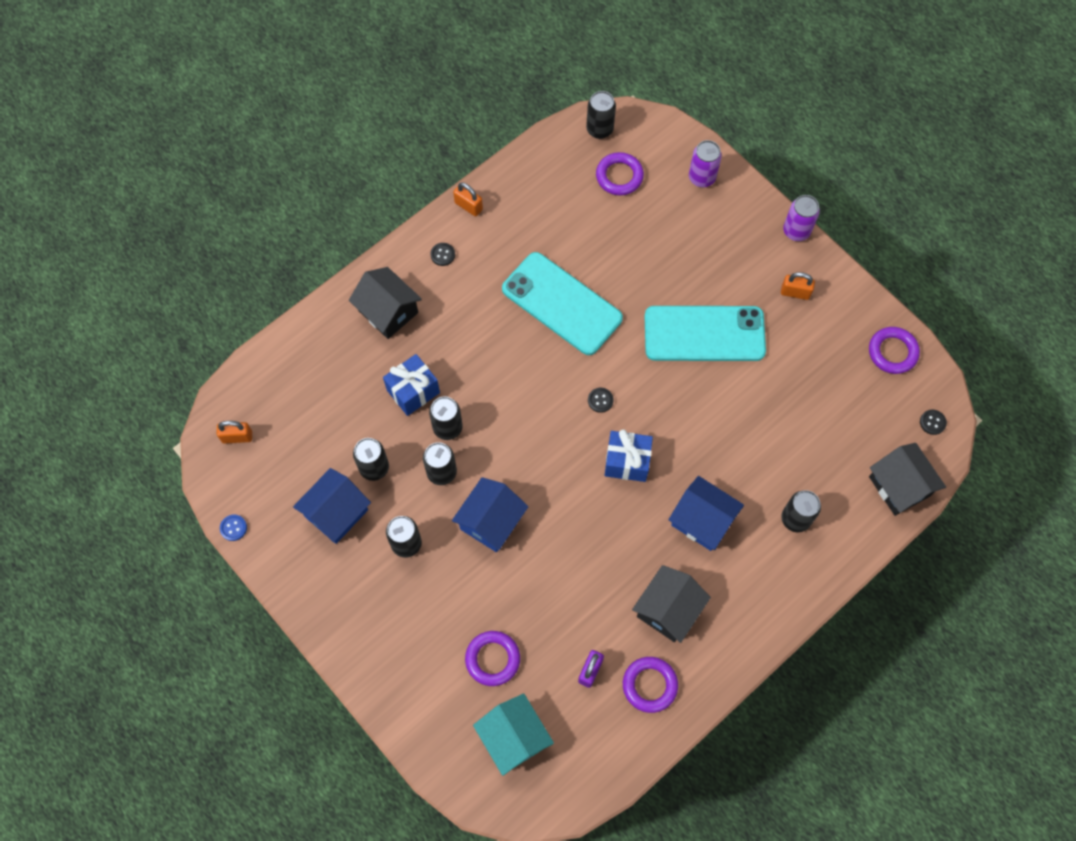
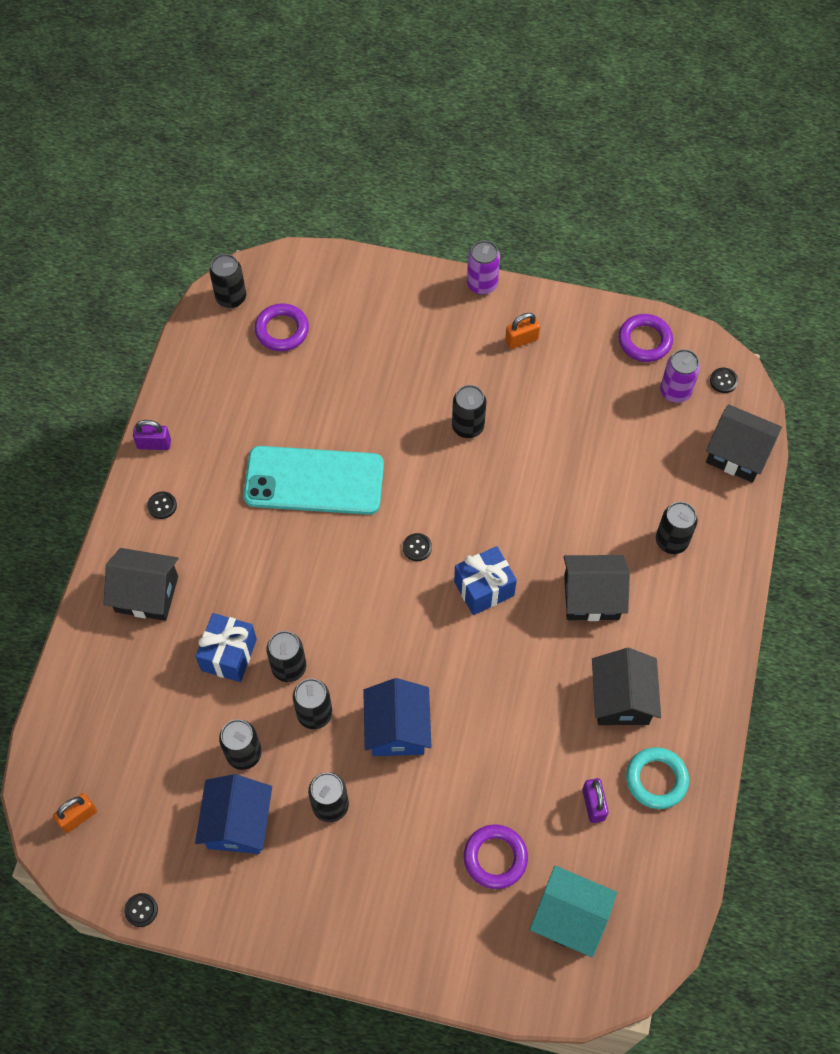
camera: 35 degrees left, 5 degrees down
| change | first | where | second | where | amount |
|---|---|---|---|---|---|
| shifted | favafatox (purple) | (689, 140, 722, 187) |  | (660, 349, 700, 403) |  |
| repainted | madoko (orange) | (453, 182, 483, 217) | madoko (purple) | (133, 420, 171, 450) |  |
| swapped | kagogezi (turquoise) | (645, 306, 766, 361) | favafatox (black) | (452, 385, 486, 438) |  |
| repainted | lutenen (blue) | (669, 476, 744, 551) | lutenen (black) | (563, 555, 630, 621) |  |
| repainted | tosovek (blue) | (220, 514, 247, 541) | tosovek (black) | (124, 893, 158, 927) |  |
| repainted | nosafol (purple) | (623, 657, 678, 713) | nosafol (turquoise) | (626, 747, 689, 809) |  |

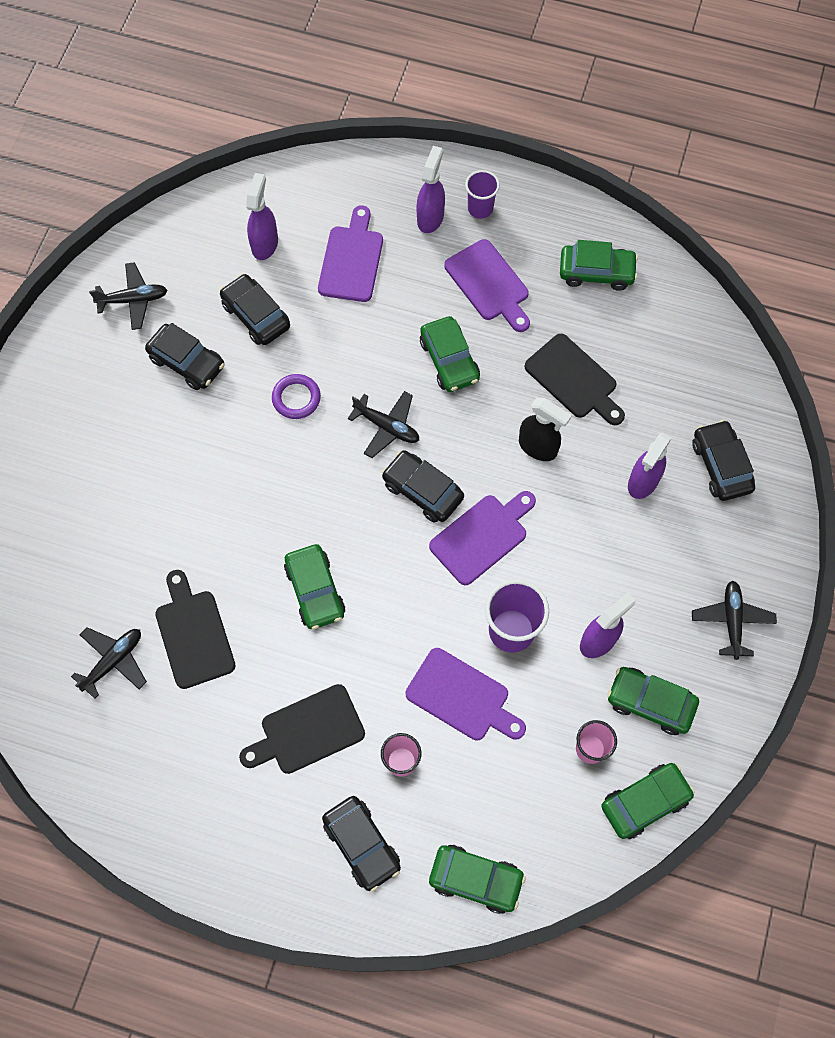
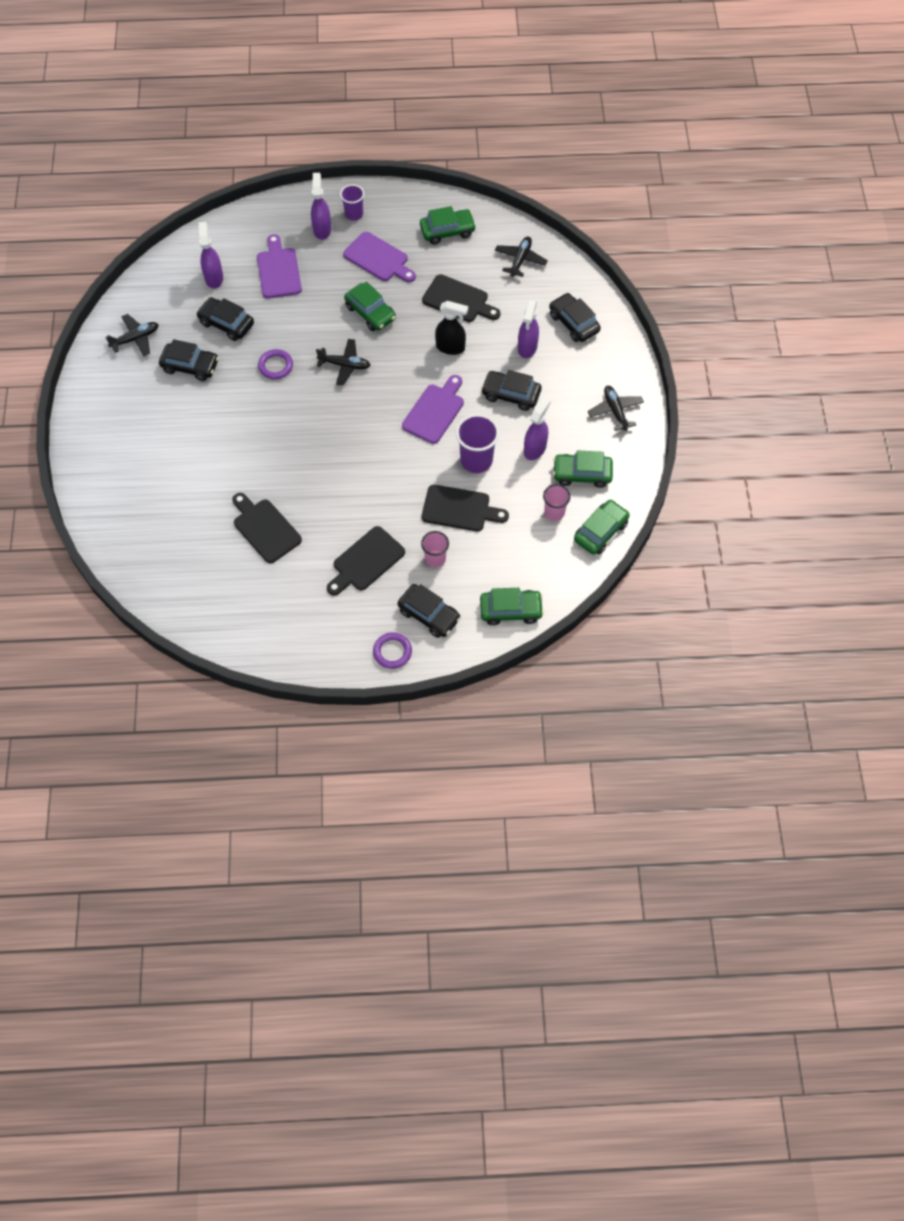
camera: 20 degrees left, 5 degrees down
| change | first | where | second | where | amount |
|---|---|---|---|---|---|
| shifted | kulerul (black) | (382, 450, 464, 523) |  | (481, 370, 542, 411) |  |
| gone | kulerul (green) | (284, 544, 345, 629) |  |  |  |
| shifted | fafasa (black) | (71, 627, 147, 699) |  | (495, 237, 548, 277) |  |
| repainted | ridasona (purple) | (406, 648, 526, 740) | ridasona (black) | (422, 485, 509, 531) |  |
| new |  |  | nosafol (purple) | (373, 632, 412, 669) |  |

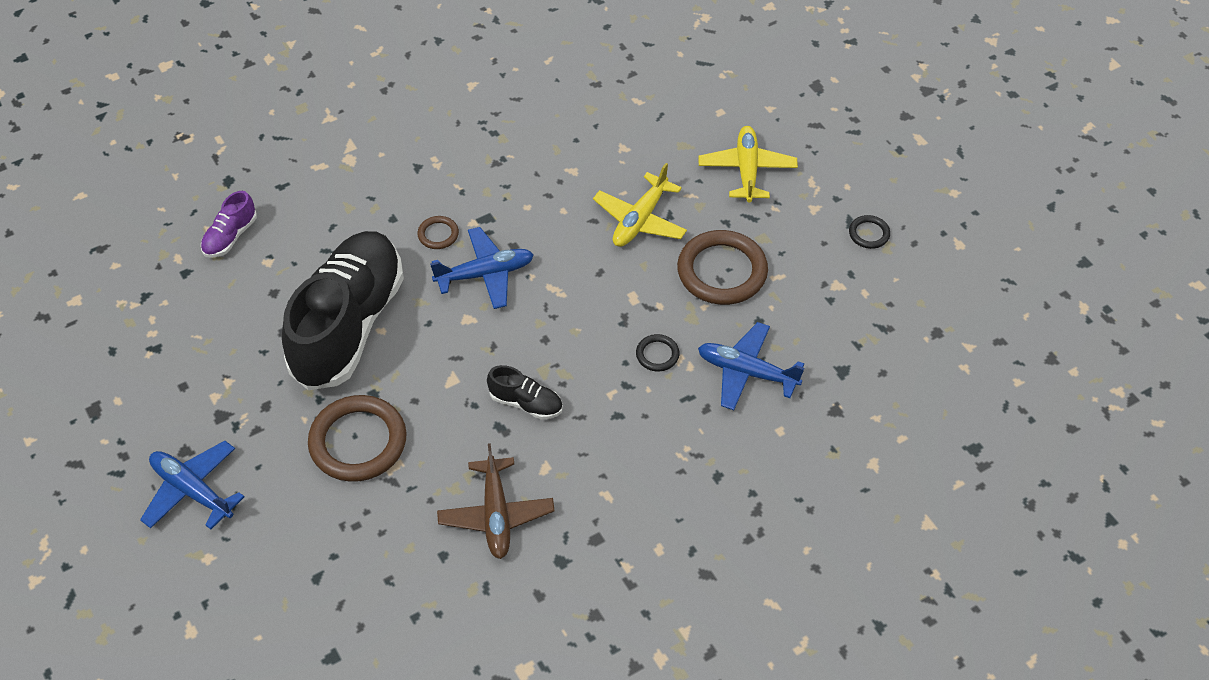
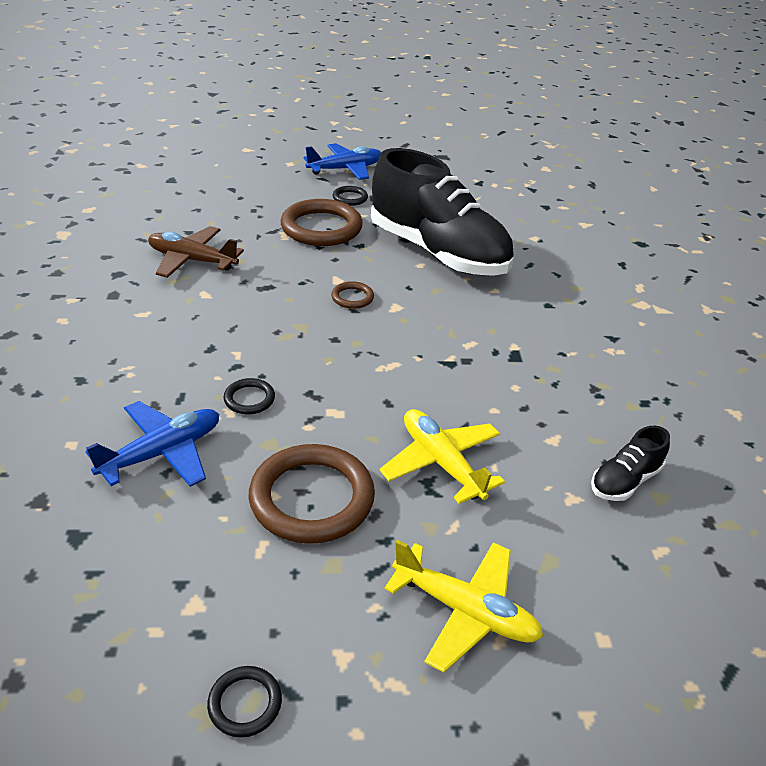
camera: 115 degrees right, 15 degrees down
| change | first | where | second | where | amount |
|---|---|---|---|---|---|
| gone | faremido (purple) | (201, 191, 257, 258) |  |  |  |
| shifted | nosafol (brown) | (417, 216, 459, 249) |  | (331, 281, 374, 309) |  |
| gone | fafasa (blue) | (430, 227, 534, 309) |  |  |  |
| shifted | faremido (black) | (487, 365, 563, 420) |  | (591, 426, 670, 501) |  |
| new |  |  | nosafol (black) | (333, 186, 368, 206) |  |

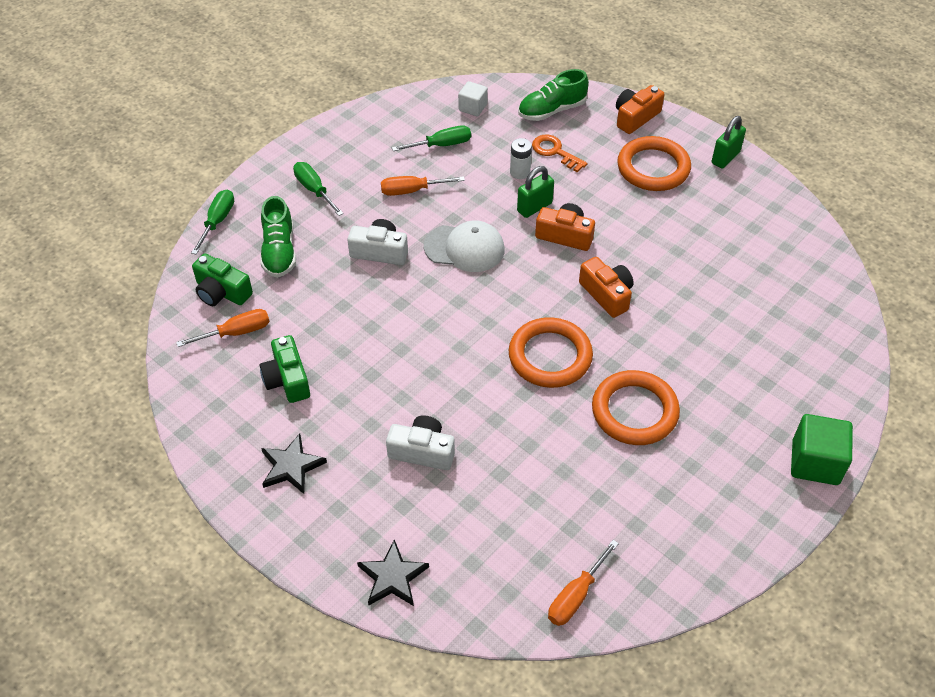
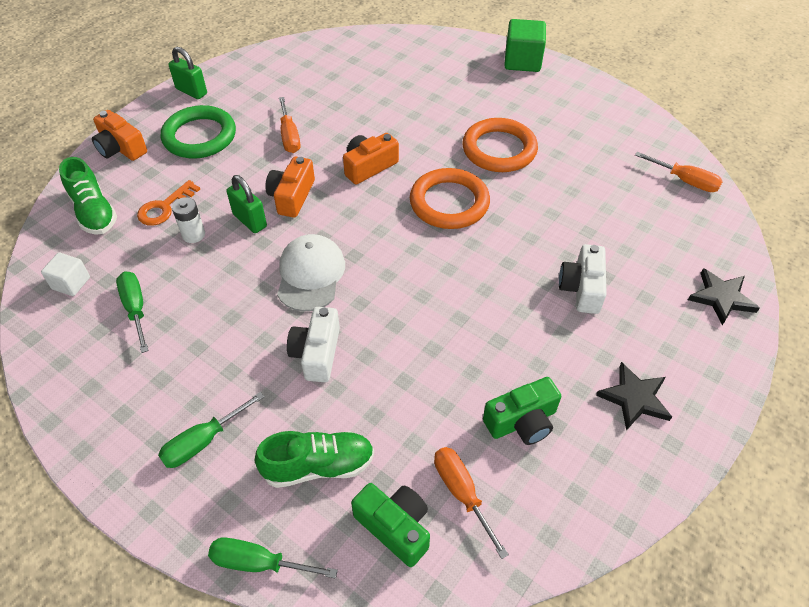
camera: 95 degrees left, 0 degrees up
| change | first | where | second | where | amount |
|---|---|---|---|---|---|
| repainted | nosafol (orange) | (617, 136, 691, 191) | nosafol (green) | (161, 105, 236, 158) |  |
| shifted | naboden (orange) | (381, 176, 465, 196) |  | (279, 97, 301, 153) |  |
| rotated | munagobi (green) | (192, 253, 253, 306) |  | (351, 483, 430, 567) | 75 degrees counterclockwise |

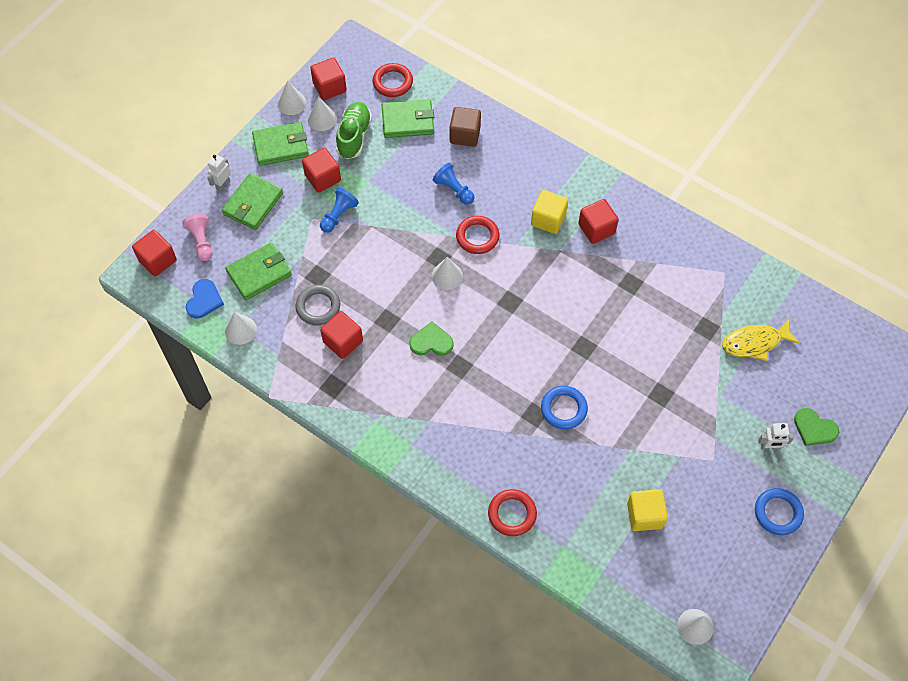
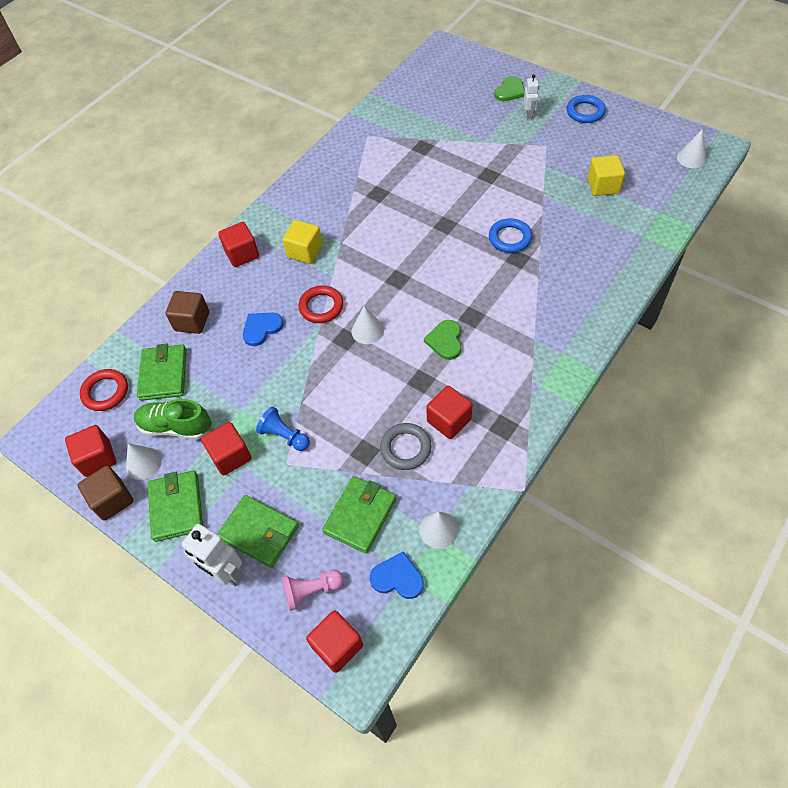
camera: 85 degrees left, 5 degrees down
| change | first | where | second | where | amount |
|---|---|---|---|---|---|
| swapped | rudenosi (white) | (278, 81, 306, 115) | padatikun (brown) | (78, 466, 133, 521) |  |
| scaled | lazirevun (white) | (207, 154, 231, 191) |  | (180, 524, 243, 586) | x1.68 |
| swapped | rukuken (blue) | (433, 163, 475, 205) | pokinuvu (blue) | (243, 313, 284, 346) |  |
| shifted | padatikun (red) | (578, 199, 619, 244) |  | (218, 222, 259, 267) |  |
| rotated | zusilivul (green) | (225, 243, 292, 300) |  | (322, 476, 396, 554) | 60 degrees clockwise |
| gone | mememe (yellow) | (722, 319, 800, 361) |  |  |  |
| gone | nosafol (red) | (488, 489, 537, 536) |  |  |  |

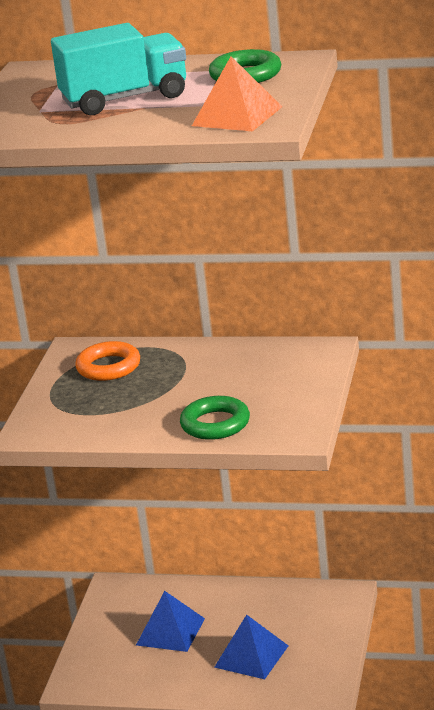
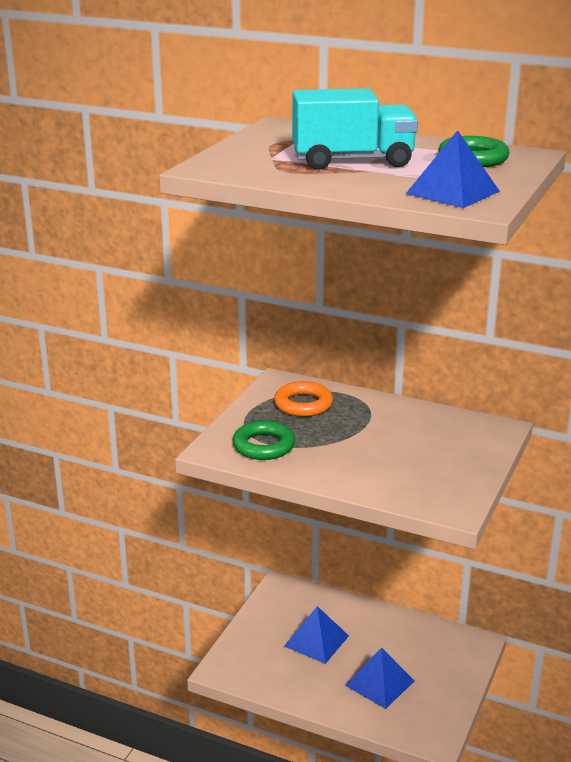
camera: 10 degrees right, 0 degrees up
| change | first | where | second | where | amount |
|---|---|---|---|---|---|
| repainted | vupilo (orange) | (192, 56, 282, 132) | vupilo (blue) | (406, 130, 500, 208) |  |
| shifted | nosafol (green) | (180, 396, 250, 440) |  | (232, 420, 295, 460) |  |

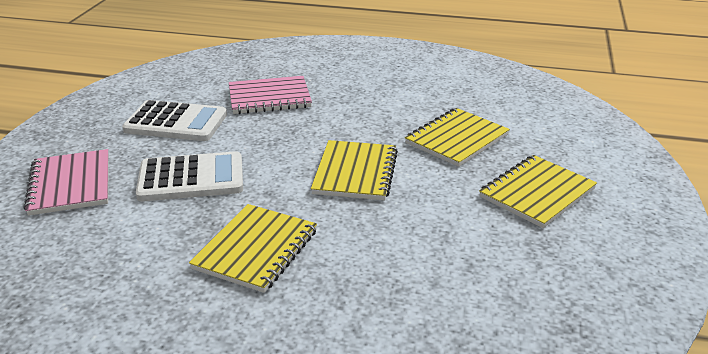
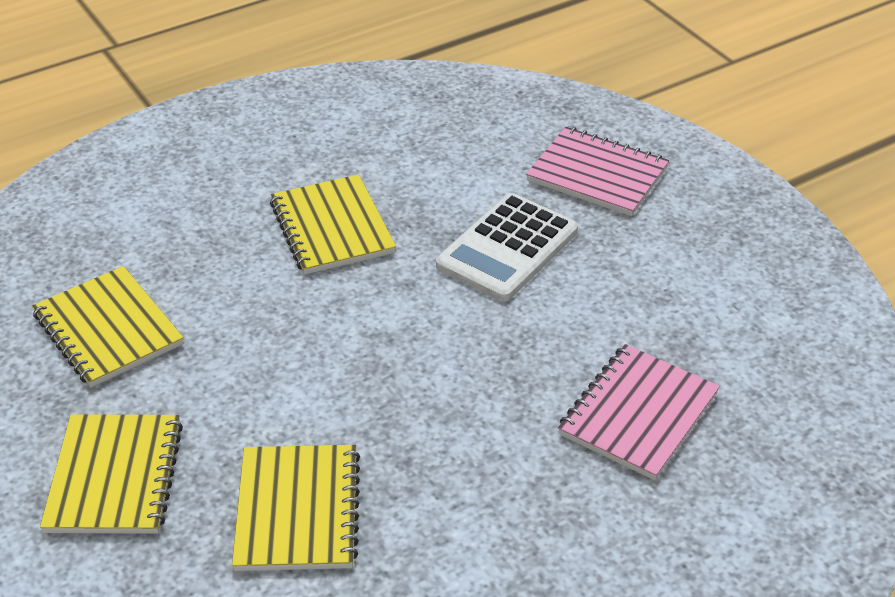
camera: 135 degrees right, 10 degrees up
| change | first | where | second | where | amount |
|---|---|---|---|---|---|
| gone | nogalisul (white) | (122, 100, 227, 141) |  |  |  |
| shifted | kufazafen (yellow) | (311, 140, 398, 200) |  | (32, 266, 183, 387) |  |

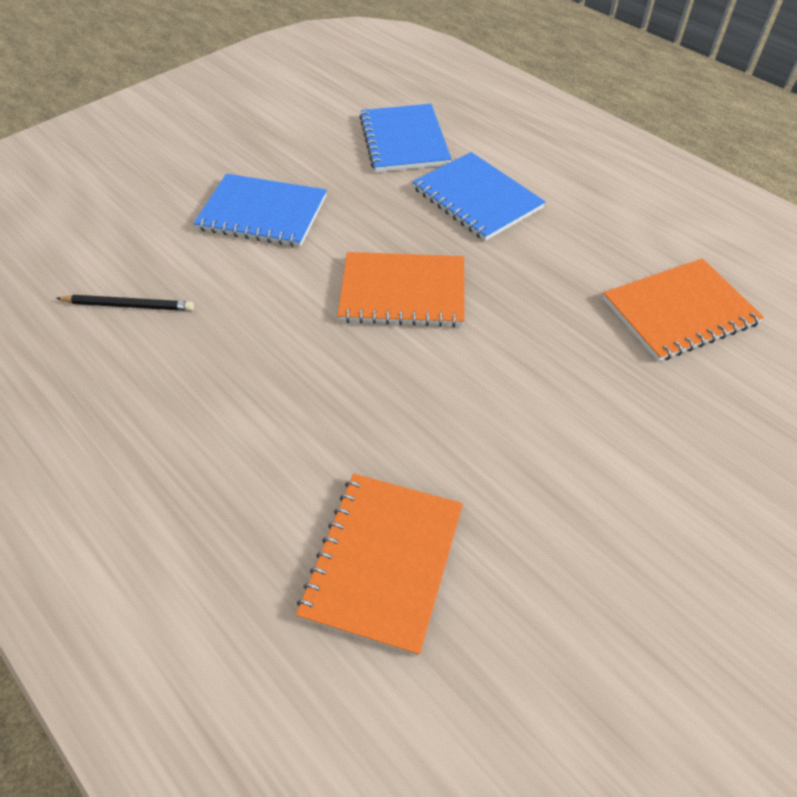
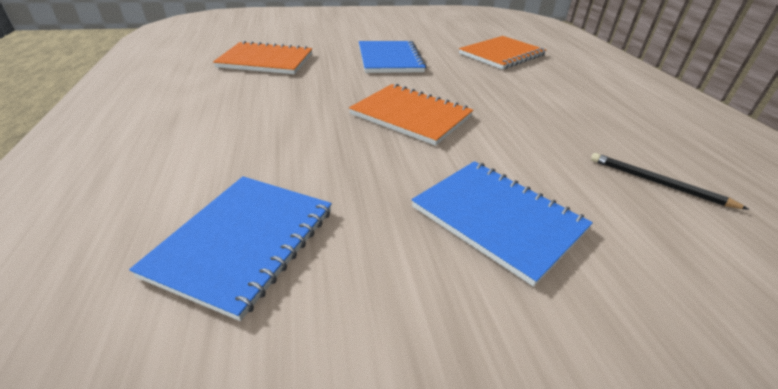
camera: 150 degrees left, 15 degrees down
| change | first | where | second | where | amount |
|---|---|---|---|---|---|
| shifted | kufazafen (blue) | (413, 152, 545, 241) |  | (359, 41, 427, 73) |  |

